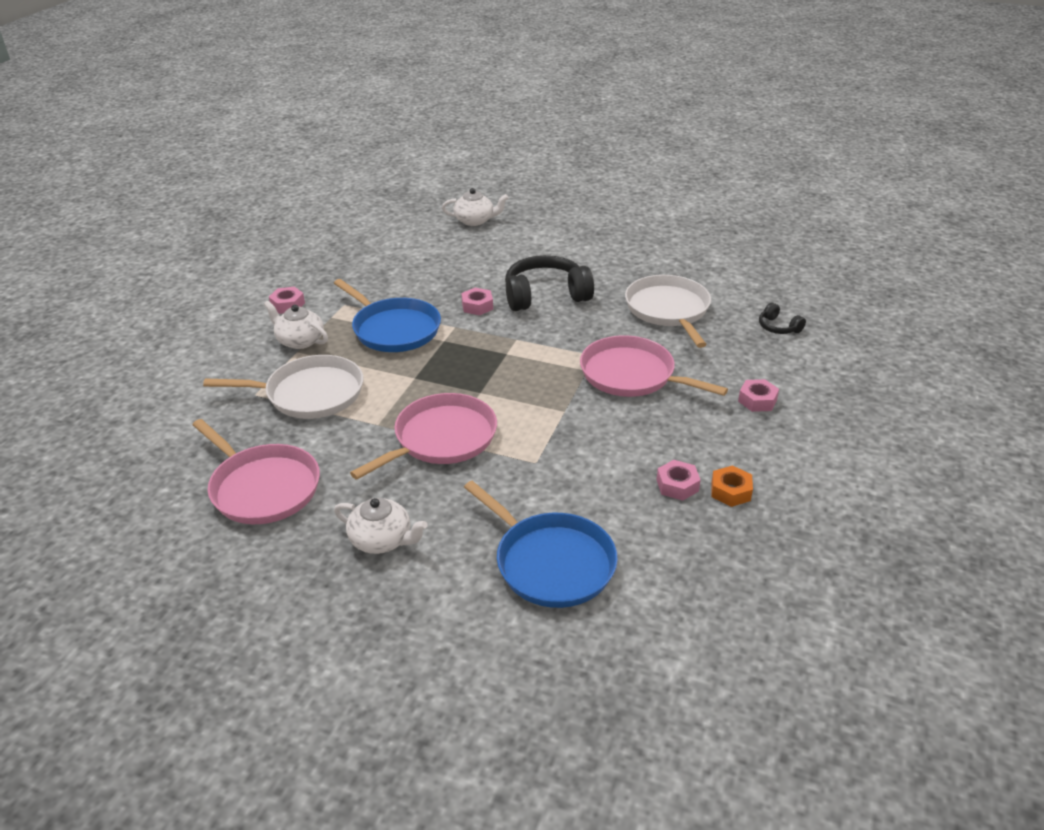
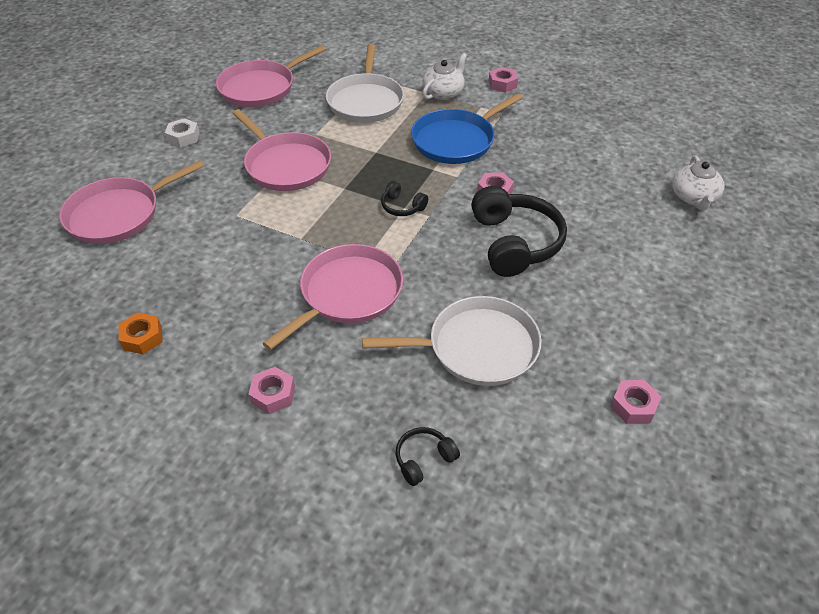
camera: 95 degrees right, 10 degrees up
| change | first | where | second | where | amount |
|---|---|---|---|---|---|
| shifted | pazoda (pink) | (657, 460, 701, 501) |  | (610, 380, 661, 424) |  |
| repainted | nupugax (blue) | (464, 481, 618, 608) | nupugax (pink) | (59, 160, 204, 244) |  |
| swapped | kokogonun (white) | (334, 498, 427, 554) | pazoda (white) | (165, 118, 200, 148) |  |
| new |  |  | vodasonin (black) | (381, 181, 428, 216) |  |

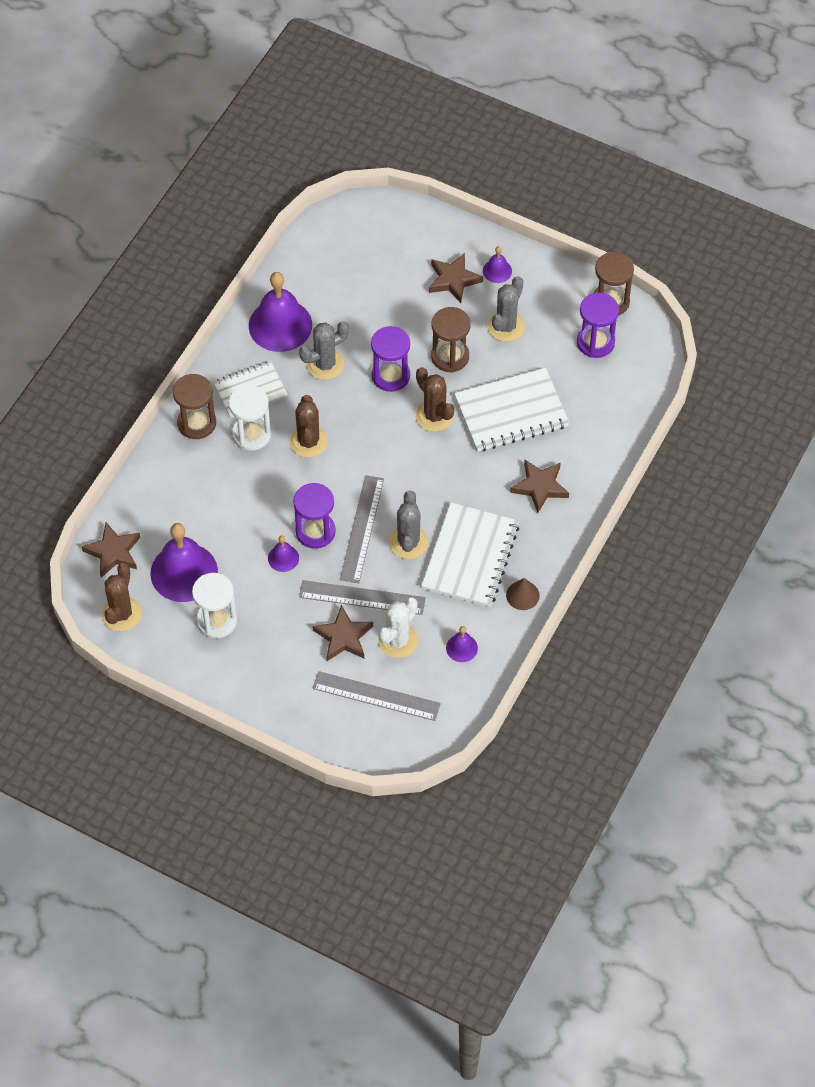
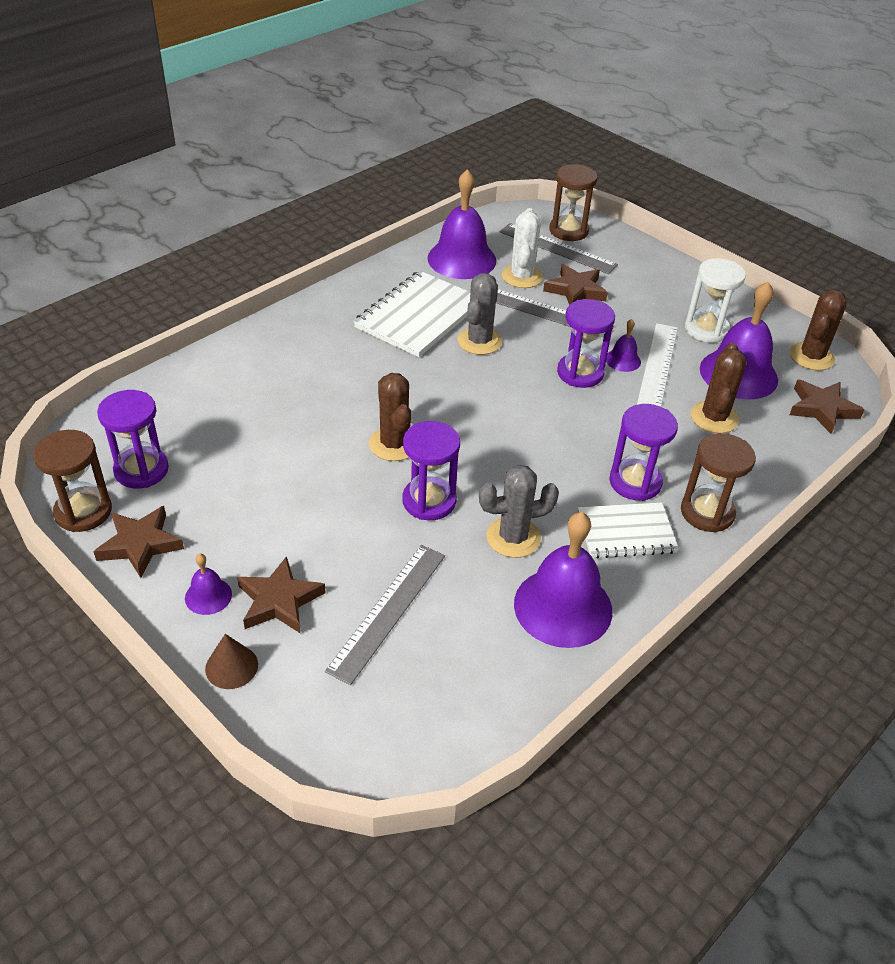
camera: 165 degrees left, 15 degrees down
| change | first | where | second | where | amount |
|---|---|---|---|---|---|
| gone | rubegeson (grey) | (488, 276, 525, 342) |  |  |  |
| shifted | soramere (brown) | (431, 307, 471, 372) |  | (549, 164, 597, 241) |  |
| gone | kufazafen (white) | (454, 368, 569, 452) |  |  |  |
| repainted | soramere (white) | (229, 385, 271, 451) | soramere (purple) | (609, 404, 678, 501) |  |
| shifted | rubegeson (brown) | (289, 395, 328, 458) |  | (691, 343, 747, 433) |  |
| shifted | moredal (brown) | (510, 460, 569, 513) |  | (93, 506, 184, 578) |  |
| shifted | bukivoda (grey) | (340, 475, 384, 583) |  | (325, 545, 445, 685) |  |
| shifted | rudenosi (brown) | (506, 578, 540, 610) |  | (205, 634, 258, 689) |  |
| rotated | rubegeson (white) | (378, 597, 418, 658) |  | (502, 208, 543, 288) | 45 degrees counterclockwise |
| scaled | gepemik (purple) | (446, 626, 478, 662) |  | (427, 169, 496, 279) | x2.15 |
| new |  |  | bukivoda (white) | (637, 323, 678, 407) |  |

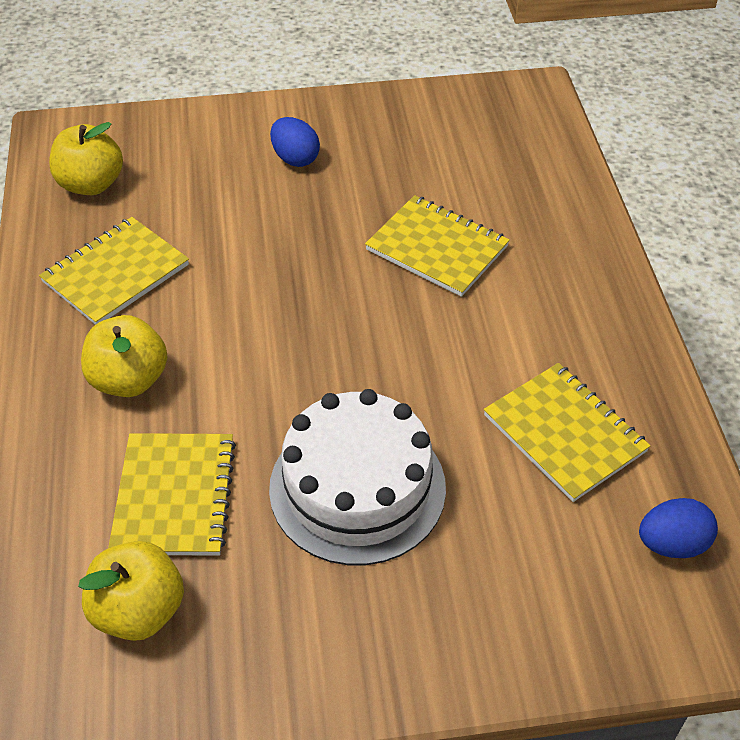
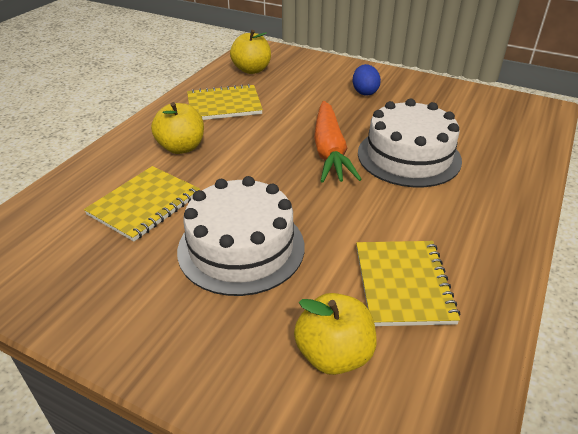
camera: 35 degrees right, 10 degrees down
| change | first | where | second | where | amount |
|---|---|---|---|---|---|
| swapped | kufazafen (yellow) | (365, 195, 510, 297) | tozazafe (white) | (358, 99, 462, 187) |  |
| gone | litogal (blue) | (639, 498, 718, 558) |  |  |  |
| shifted | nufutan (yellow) | (78, 541, 184, 641) |  | (294, 293, 376, 375) |  |
| new |  |  | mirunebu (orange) | (314, 101, 362, 183) |  |

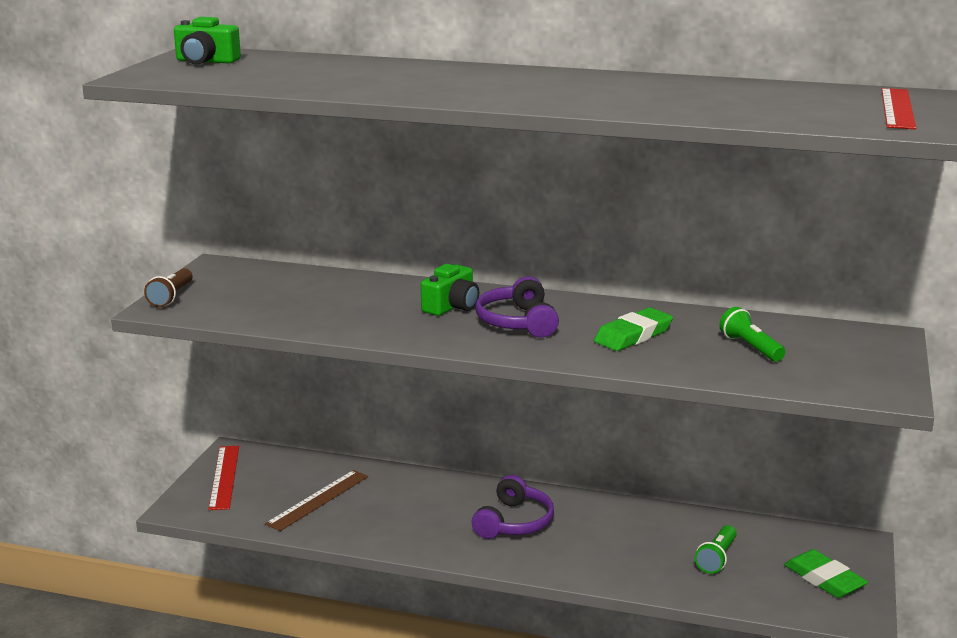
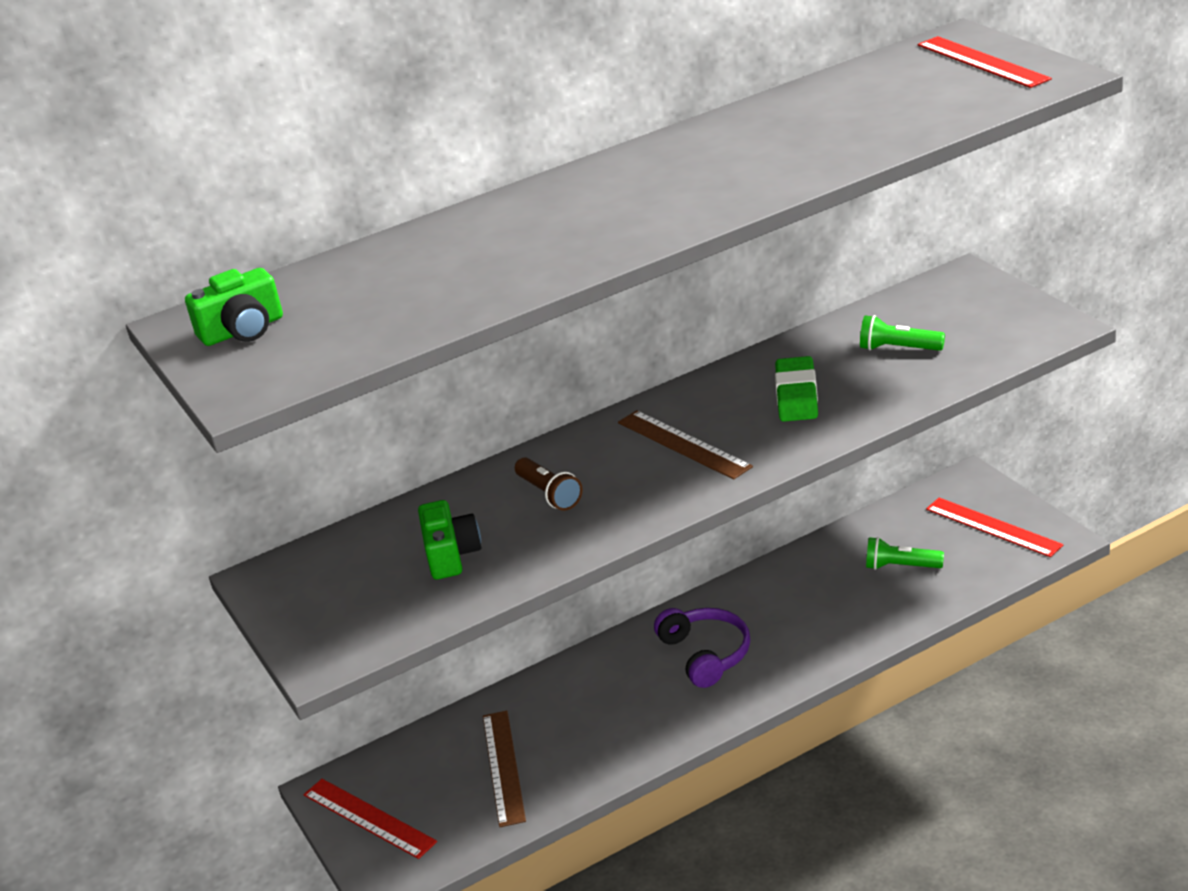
camera: 40 degrees left, 10 degrees up
| change | first | where | second | where | amount |
|---|---|---|---|---|---|
| shifted | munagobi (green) | (421, 264, 479, 316) |  | (418, 500, 481, 580) |  |
| shifted | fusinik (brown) | (144, 268, 193, 307) |  | (515, 458, 583, 511) |  |
| swapped | vodasonin (purple) | (476, 276, 559, 338) | bukivoda (brown) | (618, 410, 753, 480) |  |
| rotated | fusinik (green) | (695, 525, 737, 574) |  | (866, 537, 944, 570) | 120 degrees clockwise |
| swapped | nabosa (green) | (784, 549, 868, 598) | bukivoda (red) | (926, 498, 1063, 557) |  |

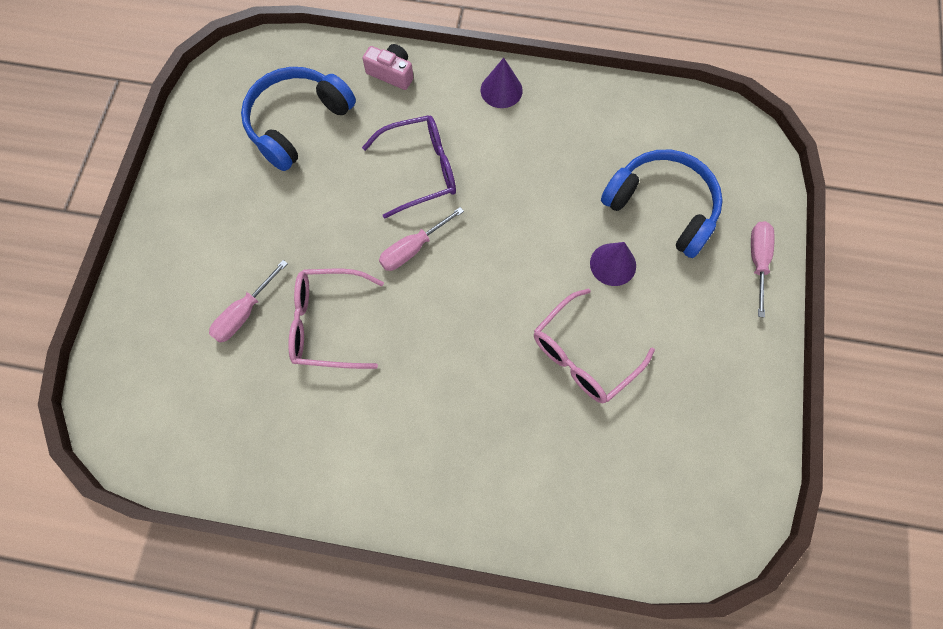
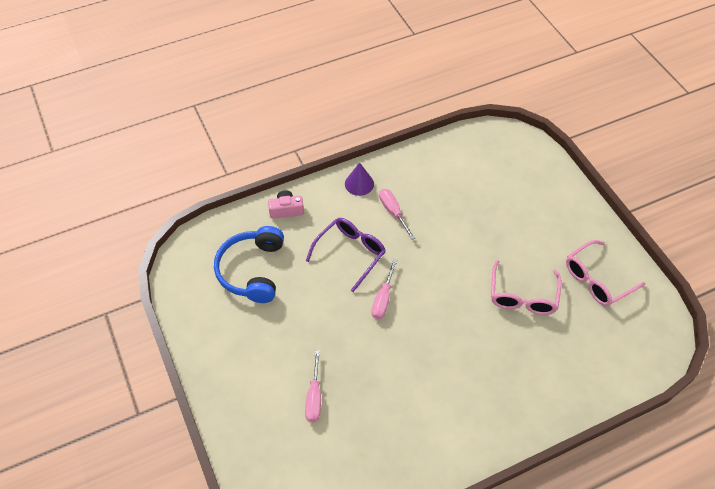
camera: 35 degrees left, 15 degrees down
| change | first | where | second | where | amount |
|---|---|---|---|---|---|
| gone | vodasonin (blue) | (601, 150, 723, 258) |  |  |  |
| shifted | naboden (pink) | (751, 221, 775, 318) |  | (379, 189, 415, 240) |  |
| gone | rudenosi (purple) | (590, 242, 636, 286) |  |  |  |
| shifted | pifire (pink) | (288, 269, 384, 369) |  | (566, 240, 645, 306) |  |

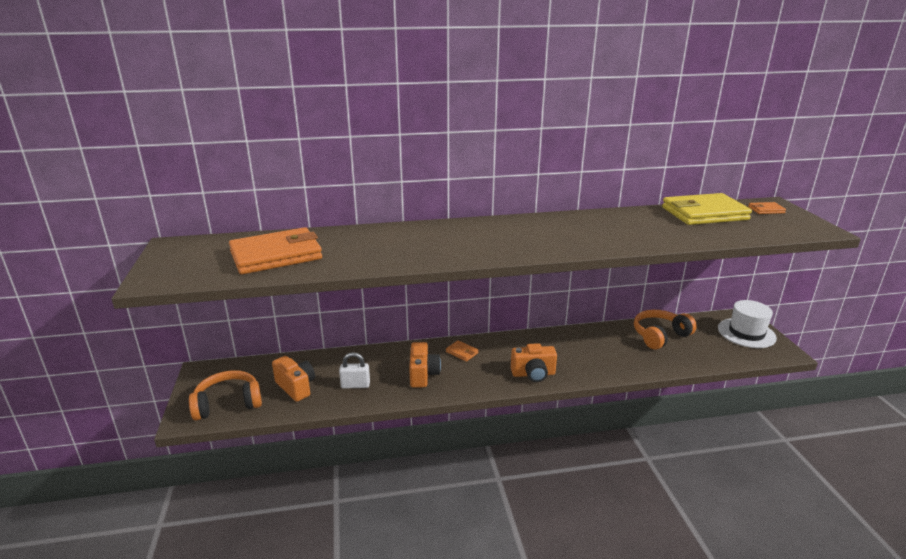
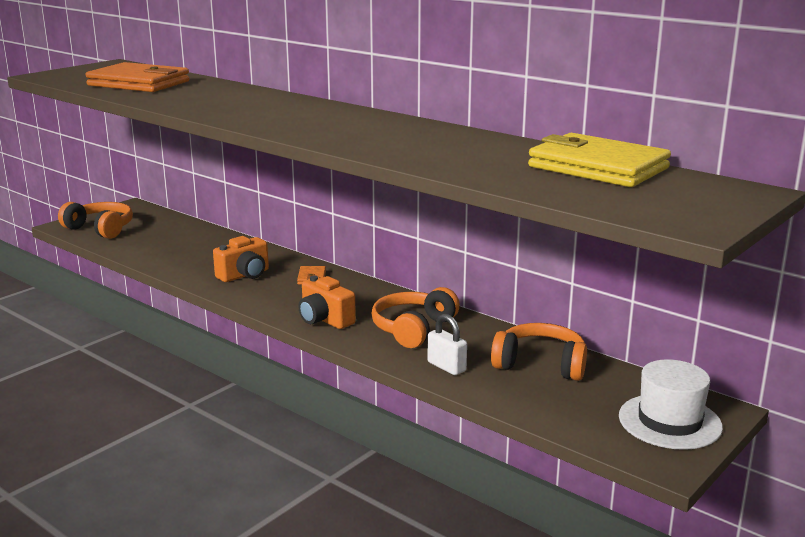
camera: 50 degrees right, 5 degrees down
| change | first | where | second | where | amount |
|---|---|---|---|---|---|
| gone | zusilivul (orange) | (748, 202, 786, 214) |  |  |  |
| shifted | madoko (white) | (339, 352, 370, 389) |  | (427, 314, 467, 375) |  |
| gone | munagobi (orange) | (272, 356, 315, 402) |  |  |  |
| new |  |  | vodasonin (orange) | (371, 287, 460, 348) |  |

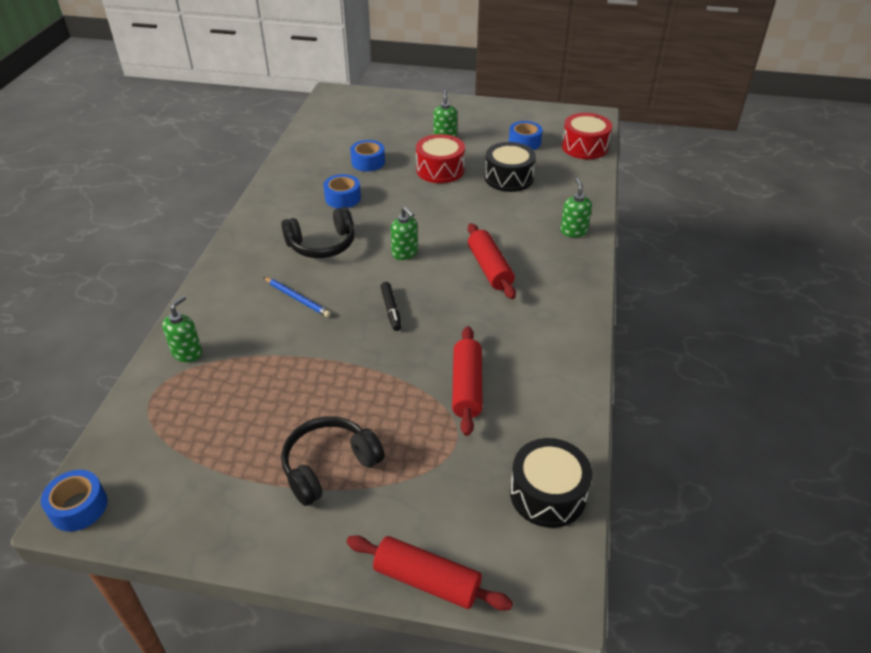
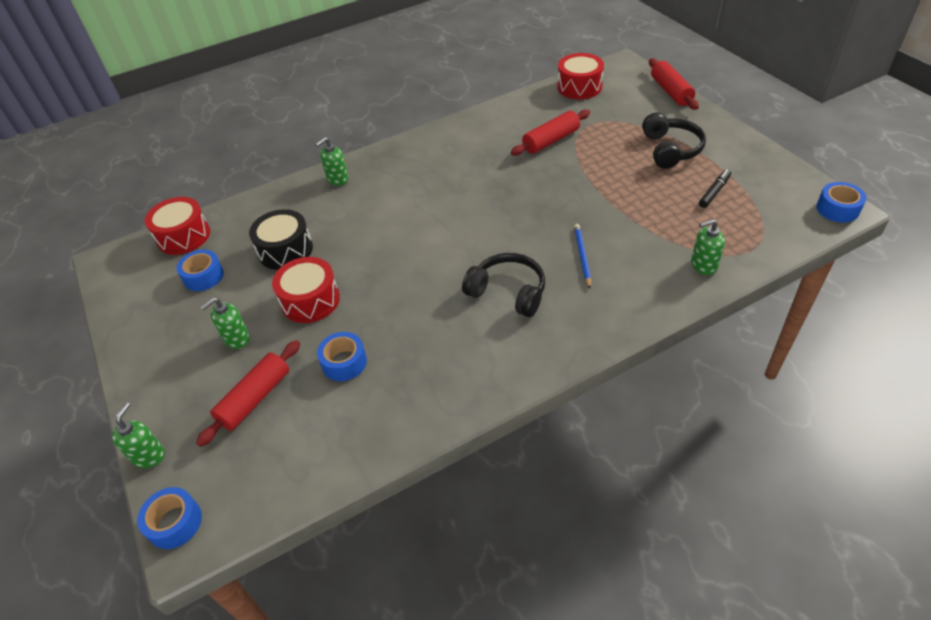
camera: 125 degrees left, 5 degrees up
| change | first | where | second | where | amount |
|---|---|---|---|---|---|
| shifted | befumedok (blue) | (323, 174, 361, 209) |  | (137, 487, 202, 549) |  |
| shifted | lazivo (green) | (391, 206, 418, 260) |  | (112, 403, 165, 468) |  |
| shifted | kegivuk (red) | (468, 223, 516, 299) |  | (196, 340, 300, 447) |  |
| shifted | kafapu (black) | (381, 282, 402, 331) |  | (699, 169, 731, 208) |  |
| rotated | vodasonin (black) | (281, 416, 385, 506) |  | (642, 113, 706, 169) | 105 degrees counterclockwise |
| repainted | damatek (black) | (510, 438, 592, 528) | damatek (red) | (557, 53, 604, 99) |  |

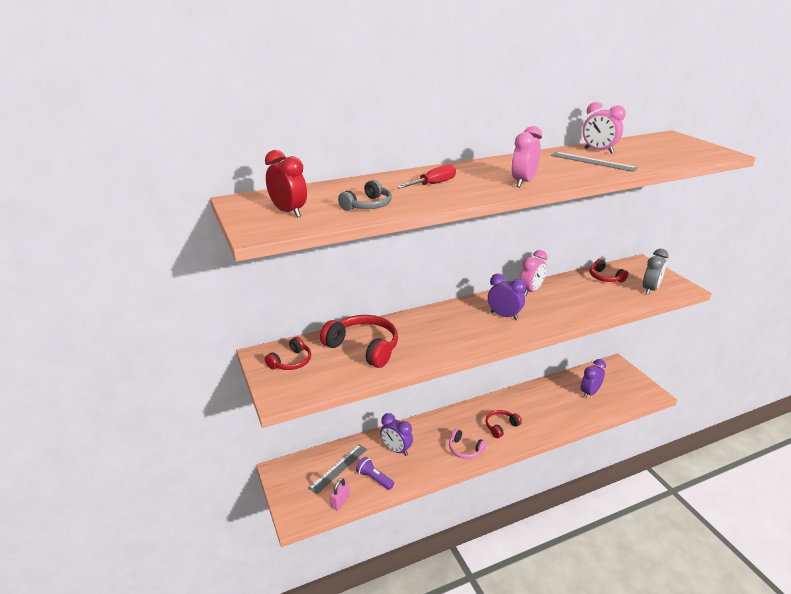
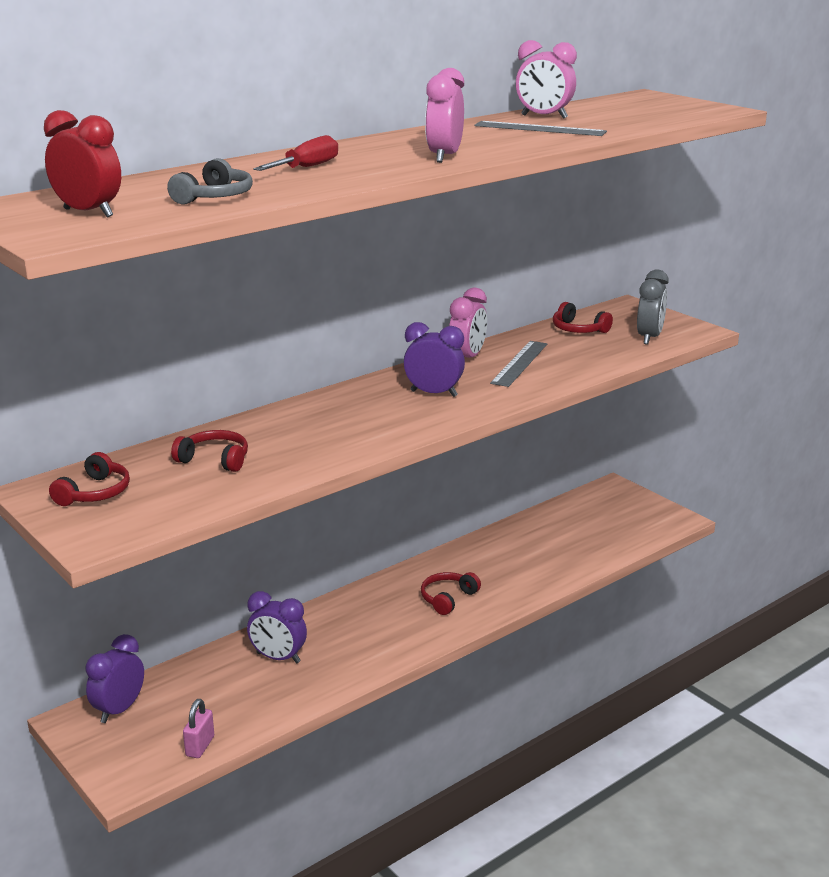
camera: 15 degrees left, 5 degrees down
| change | first | where | second | where | amount |
|---|---|---|---|---|---|
| scaled | vodasonin (red) | (320, 315, 398, 368) |  | (171, 430, 248, 472) | x0.57 |
| shifted | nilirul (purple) | (581, 359, 606, 399) |  | (86, 634, 144, 723) |  |
| gone | vodasonin (pink) | (449, 429, 487, 459) |  |  |  |
| shifted | bukivoda (grey) | (308, 444, 367, 494) |  | (490, 341, 547, 387) |  |
| gone | fusinik (purple) | (356, 457, 394, 490) |  |  |  |

